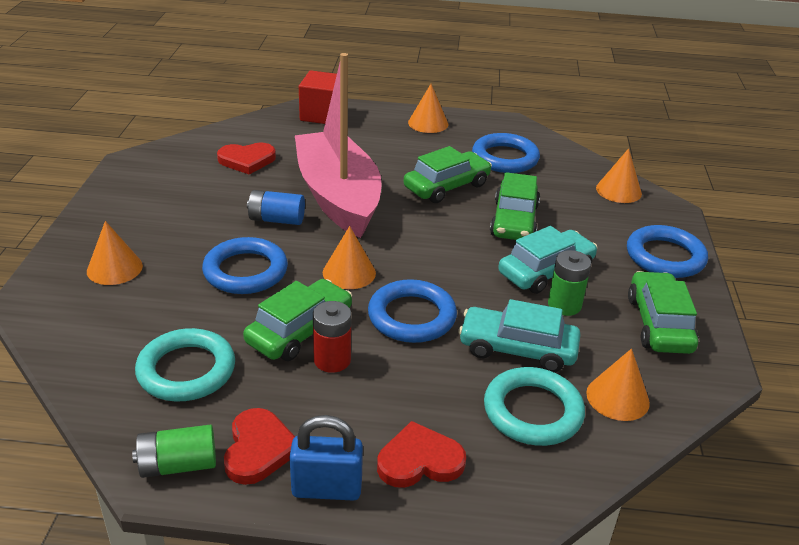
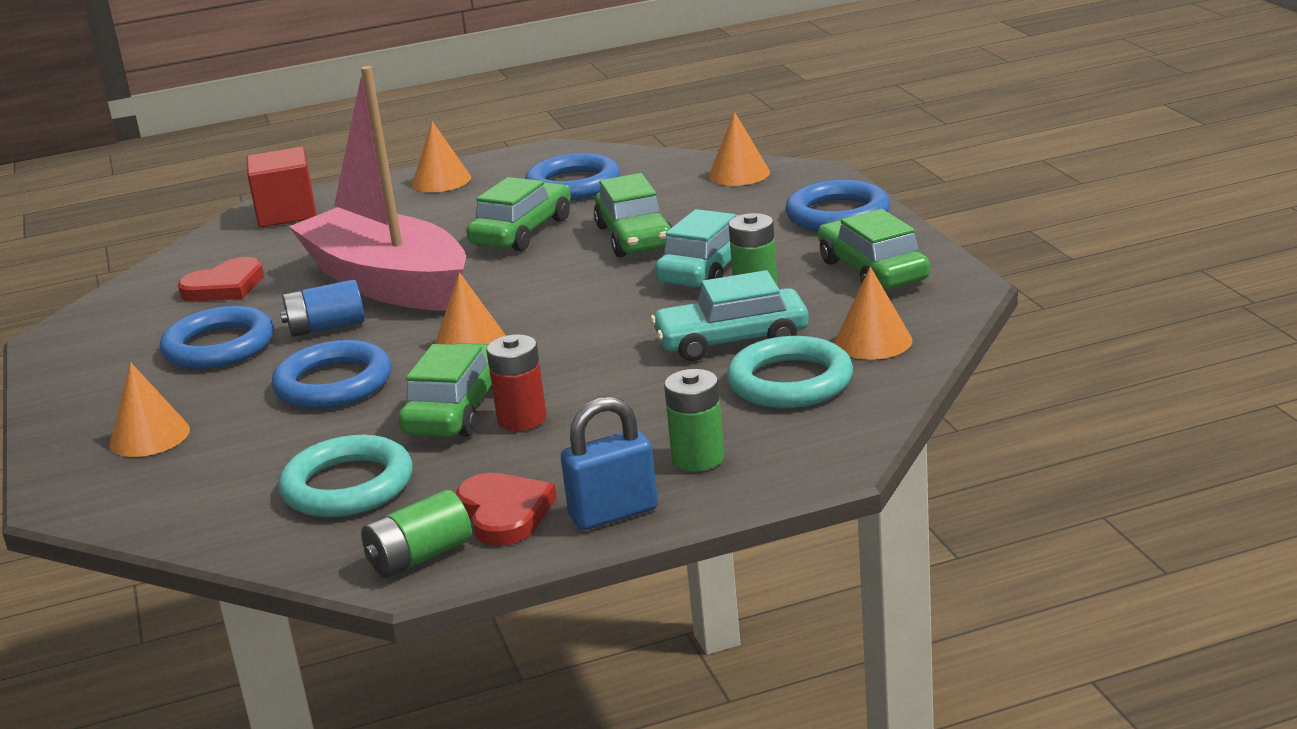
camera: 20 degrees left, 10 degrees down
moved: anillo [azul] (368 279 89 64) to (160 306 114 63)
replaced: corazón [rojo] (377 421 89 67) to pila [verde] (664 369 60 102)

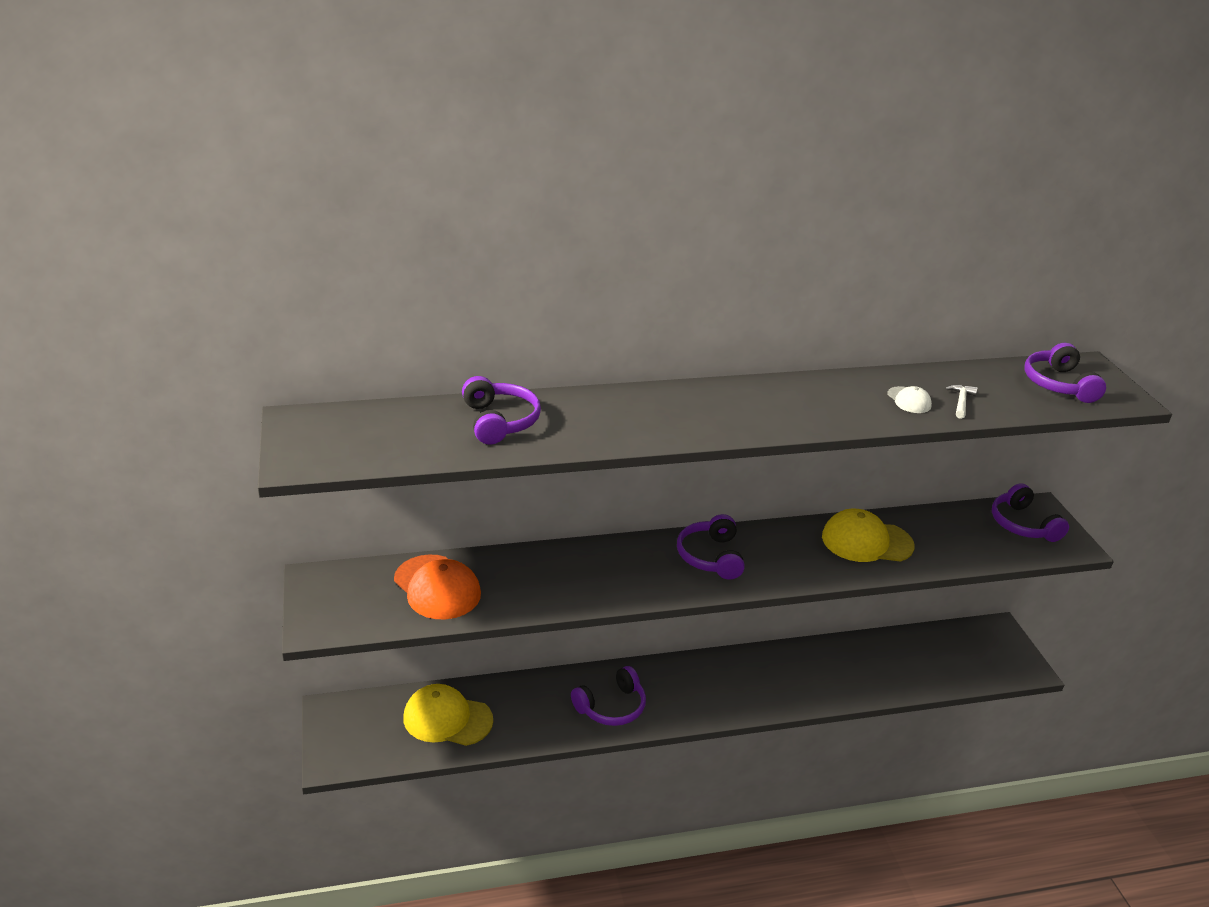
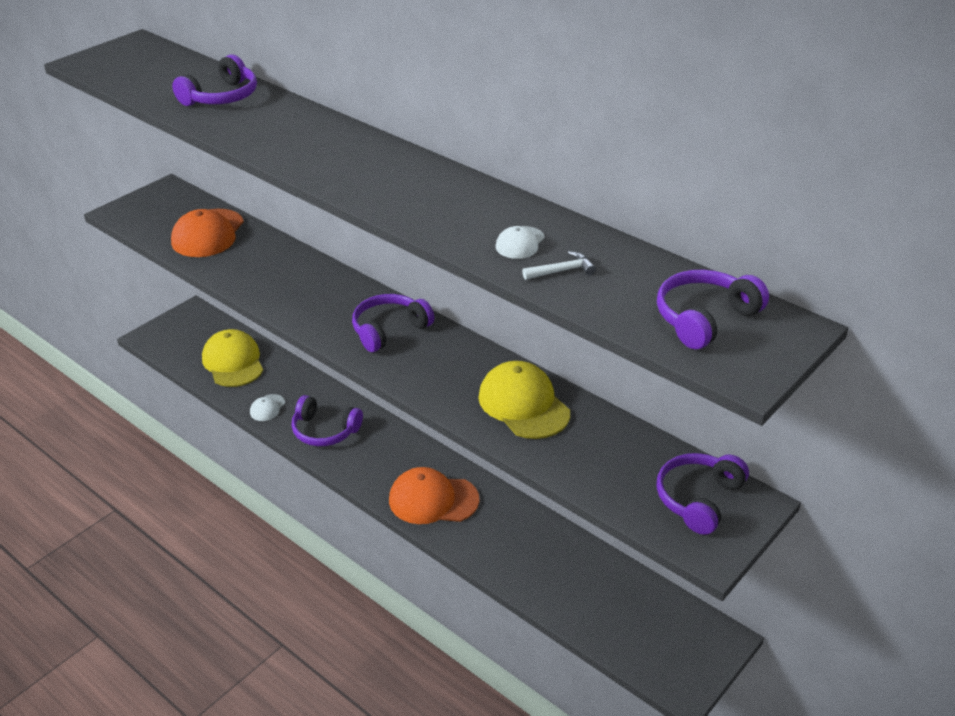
camera: 55 degrees right, 5 degrees up
added: gorra [blanco] (250 394 35 27); gorra [naranja] (389 467 90 57)

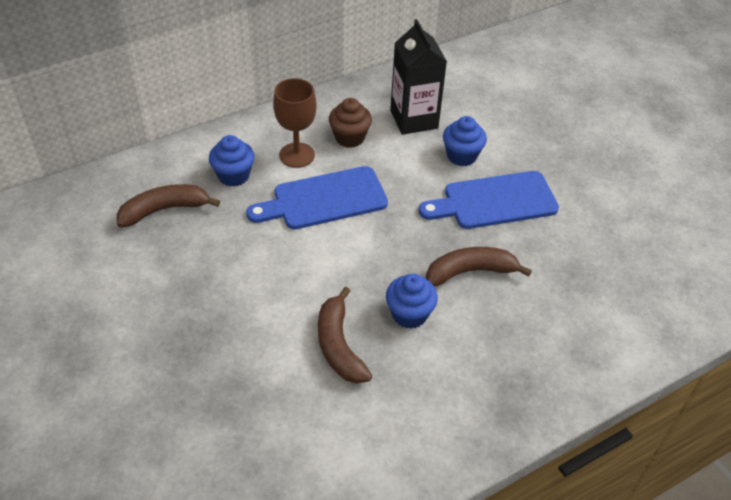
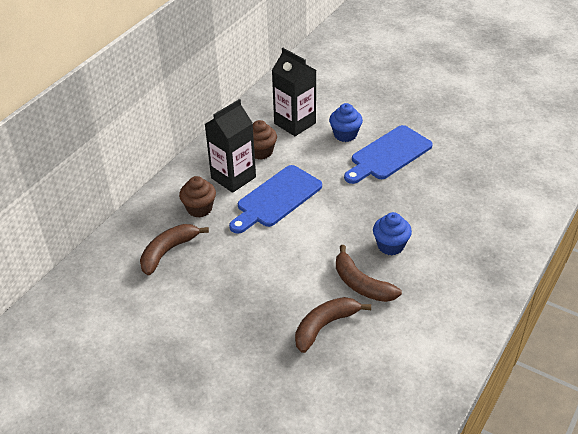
camera: 25 degrees left, 5 degrees down
moved: plátano [marrón] (426 247 106 40) to (295 297 76 56)
replaced: copa [marrón] (273 78 44 90) to cartón de leche [negro] (205 99 51 94)
recoloured: magdalena [azul] (209 135 46 52) to magdalena [marrón] (179 176 37 42)

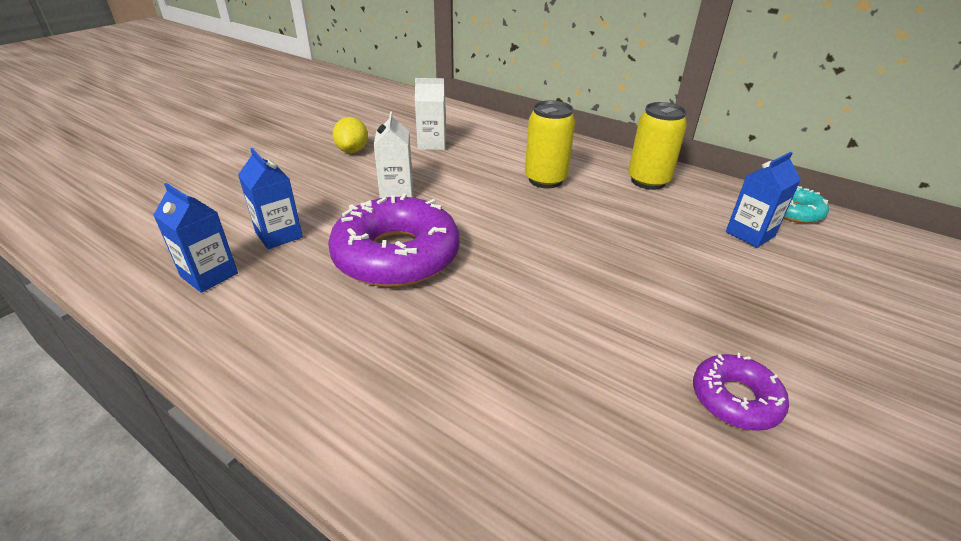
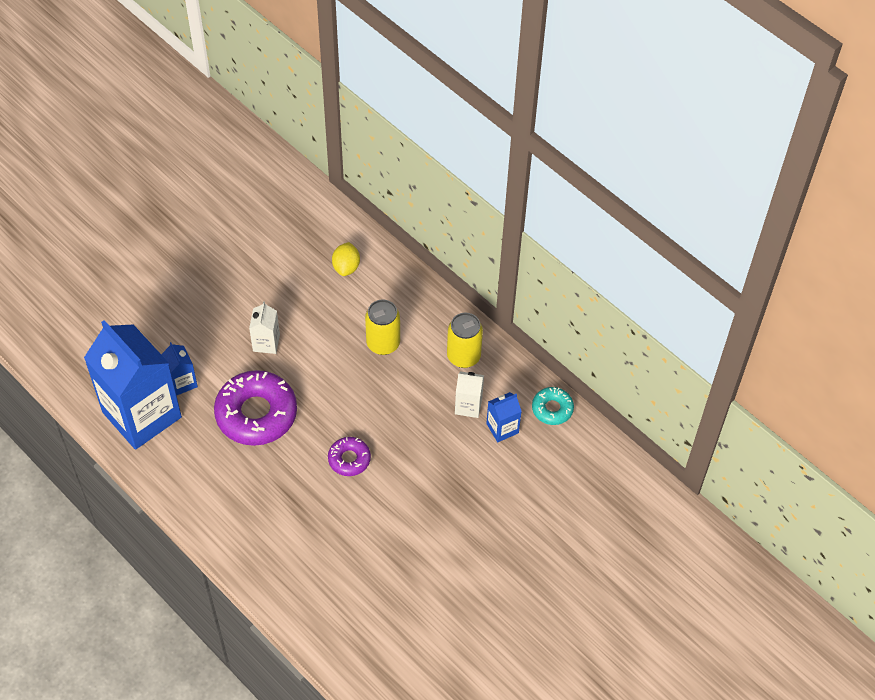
camera: 10 degrees right, 20 degrees up
moved: cartón de leche [blanco] (415 78 31 72) to (455 371 29 47); limón [amarillo] (333 117 35 36) to (332 242 28 34); rosquilla [morado] (693 353 96 78) to (328 437 43 39)
resized: cartón de leche [azul] (153 183 85 110) = (84 320 98 130) x2.36

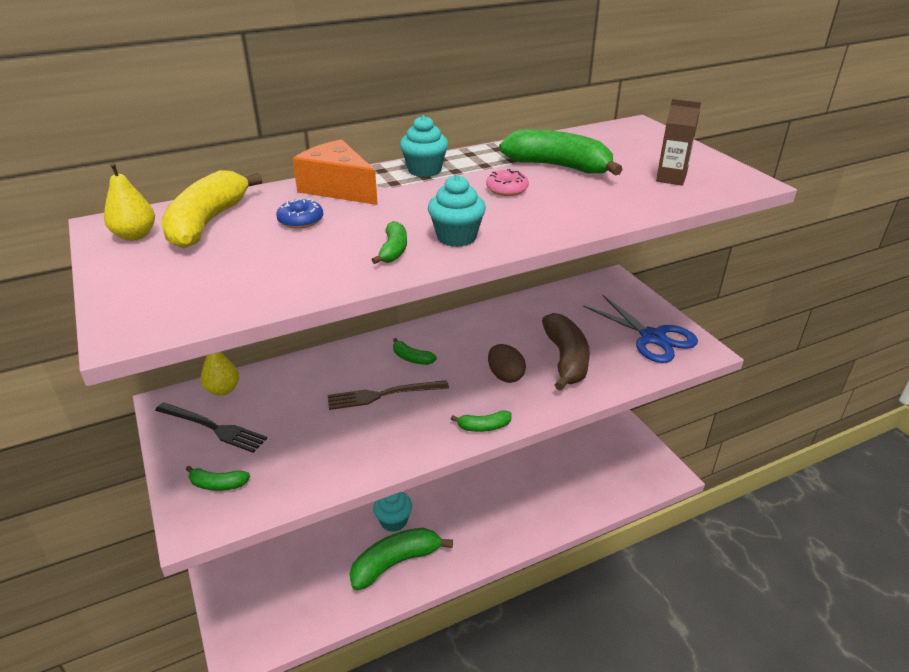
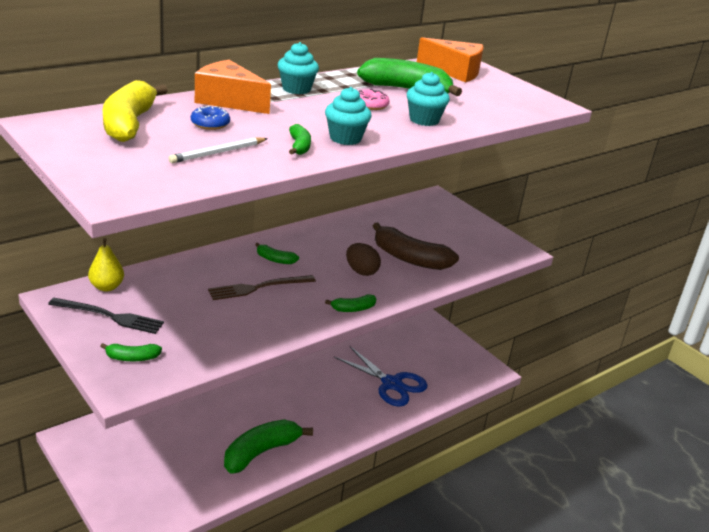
camera: 15 degrees left, 5 degrees down
removed: cartón de leche [marrón] (656 99 45 87); pera [amarillo] (104 162 51 79)
added: queso [naranja] (417 37 66 46); lápiz [blanco] (169 137 99 26)
moved: tijeras [azul] (583 295 115 68) to (334 346 94 61); magdalena [turquesa] (373 492 39 40) to (407 72 43 54)
turned: plátano [marrón] (542 313 48 78) = (373 222 86 48) 135 degrees clockwise

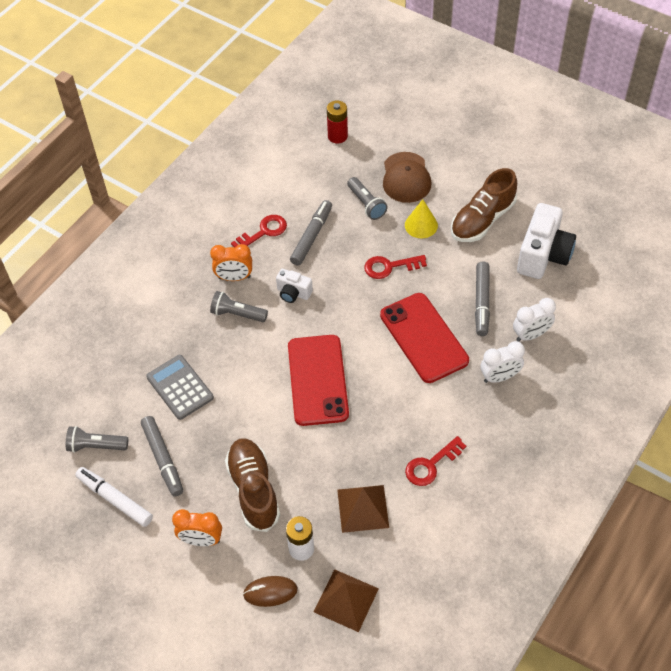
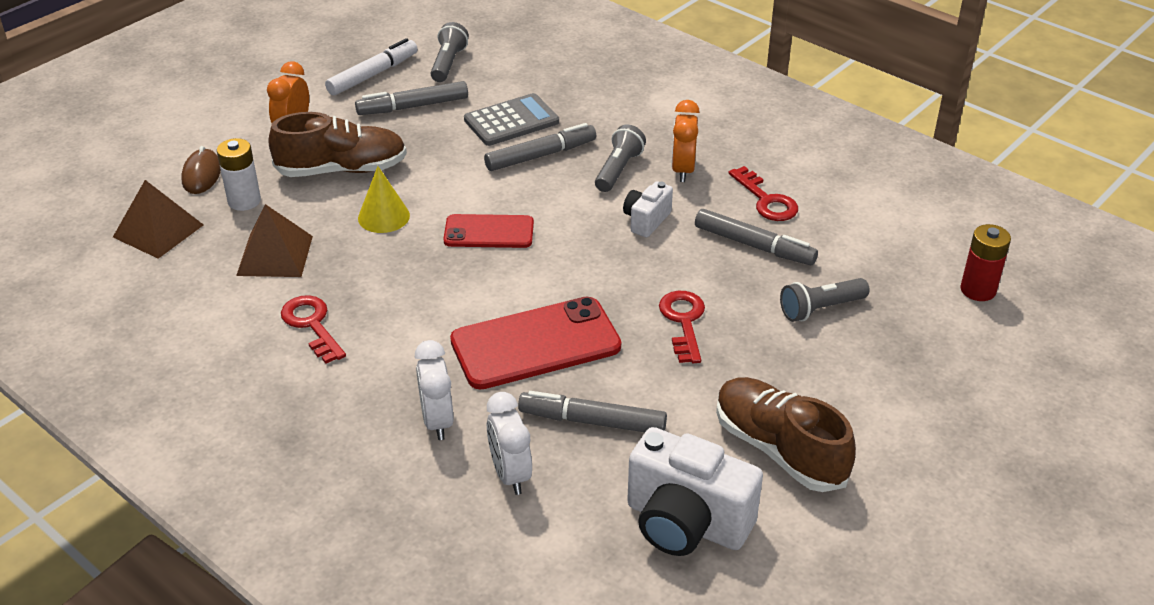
camera: 95 degrees right, 15 degrees down
removed: gorra [marrón] (383 152 48 51)
added: rotulador [gris] (484 123 112 48)
moved: cono [amarillo] (405 199 33 40) to (358 166 52 67)
resized: móvil [rojo] (288 335 61 91) = (443 214 91 34) x0.61

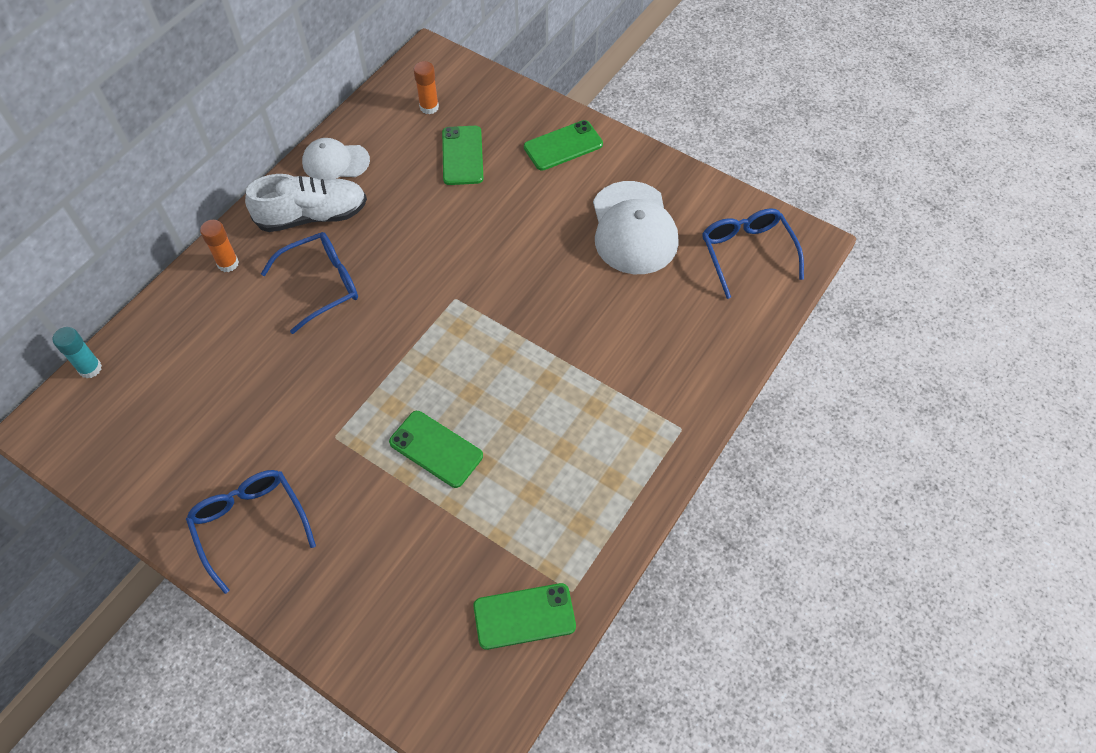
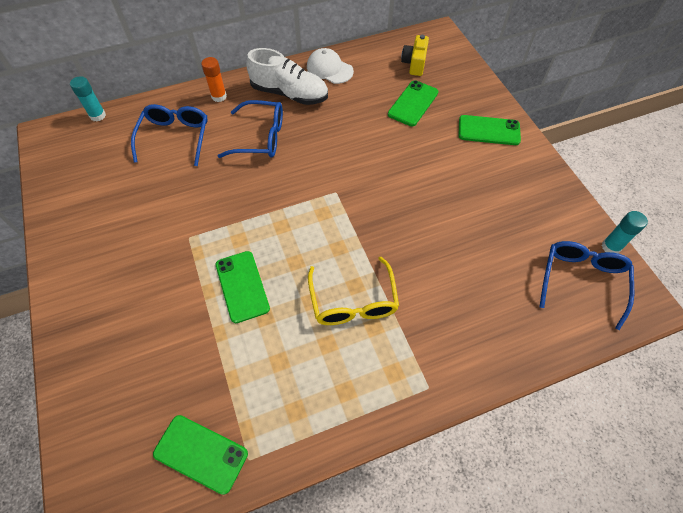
camera: 35 degrees right, 0 degrees up
removed: gorra [blanco] (593 181 86 93)
added: barra de pegamento [turquesa] (602 211 46 43); gafas [amarillo] (308 257 91 68)
moved: gafas [azul] (186 470 130 124) to (131 104 77 62)
replaced: barra de pegamento [naranja] (414 61 25 53) to cámara [amarillo] (401 35 28 41)

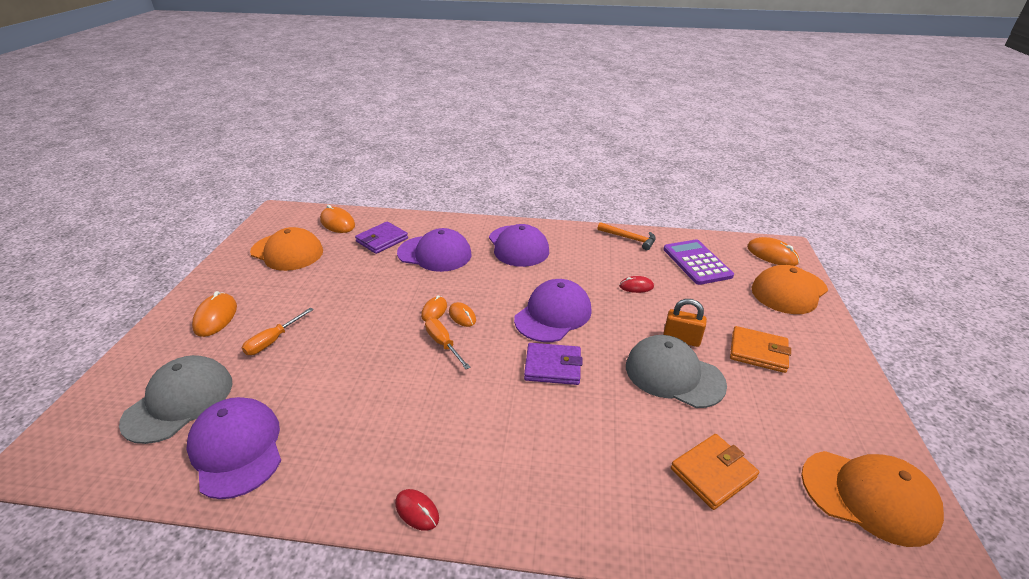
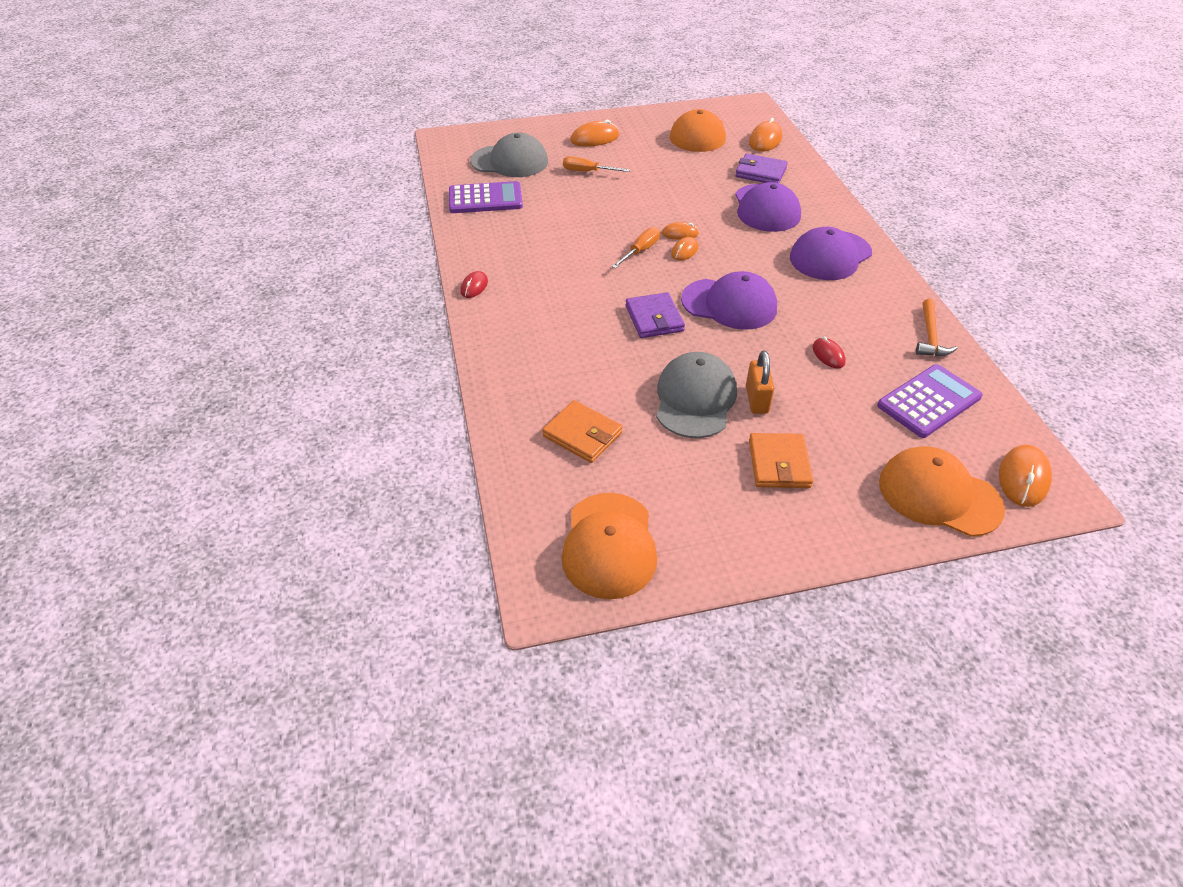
camera: 70 degrees right, 10 degrees up
replaced: gorra [morado] (186 397 95 102) to calculadora [morado] (449 181 74 32)

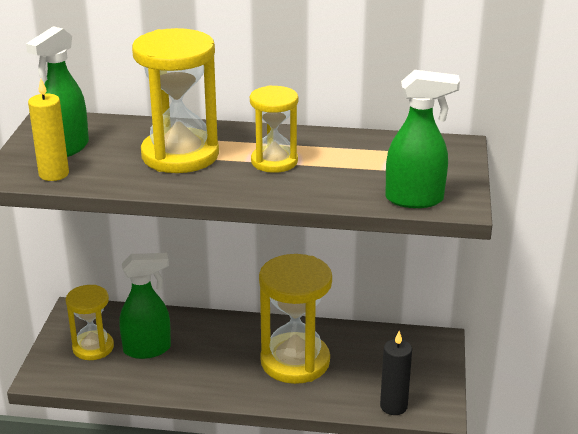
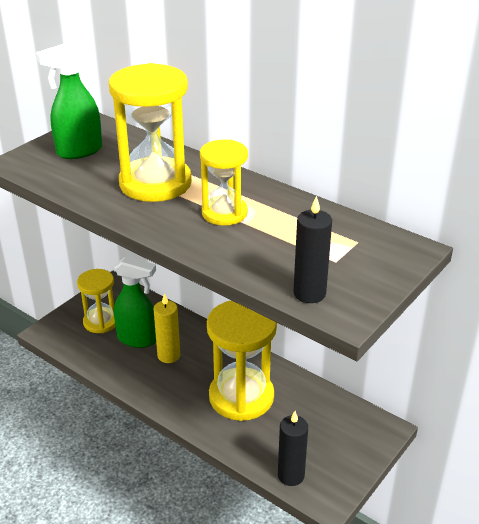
camera: 30 degrees right, 5 degrees up
moved: vela [amarillo] (28 79 41 102) to (154 293 26 70)
replaced: pulverizador [verde] (385 70 75 138) to vela [negro] (293 196 39 107)

